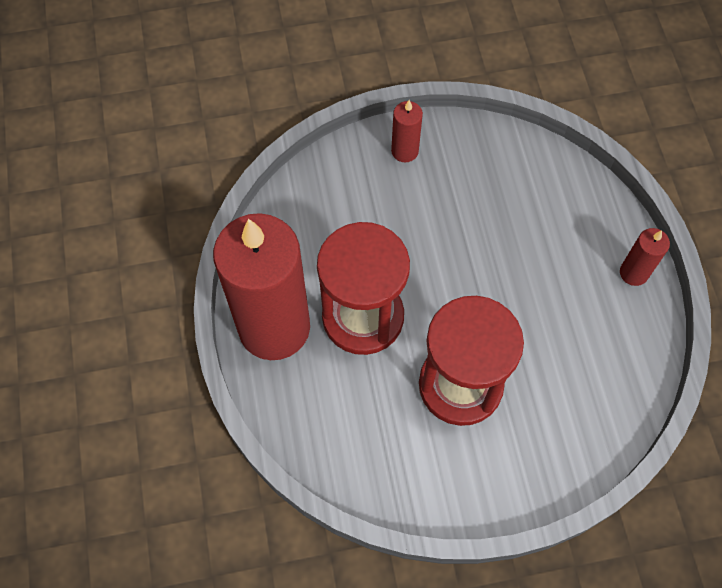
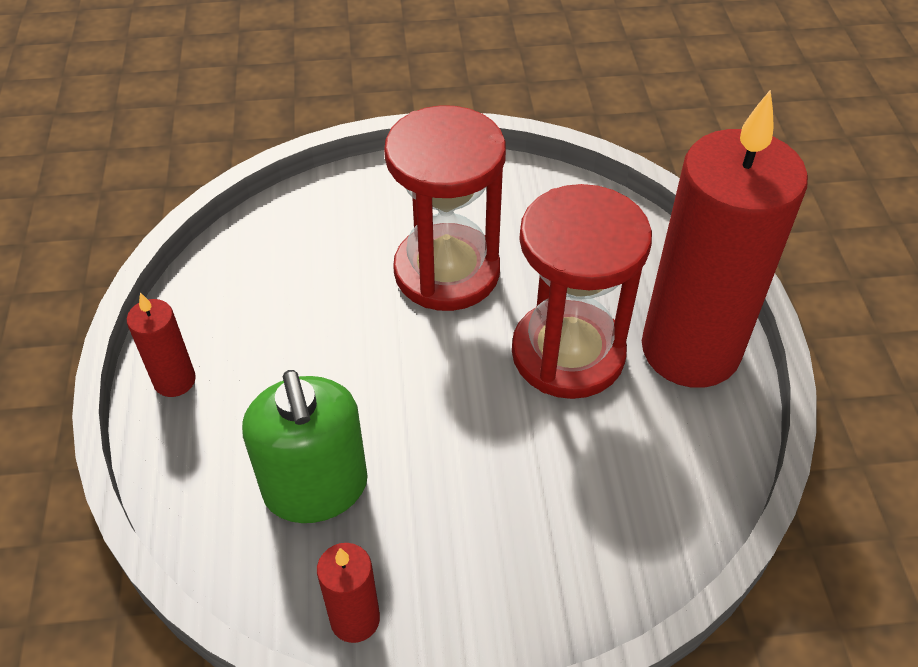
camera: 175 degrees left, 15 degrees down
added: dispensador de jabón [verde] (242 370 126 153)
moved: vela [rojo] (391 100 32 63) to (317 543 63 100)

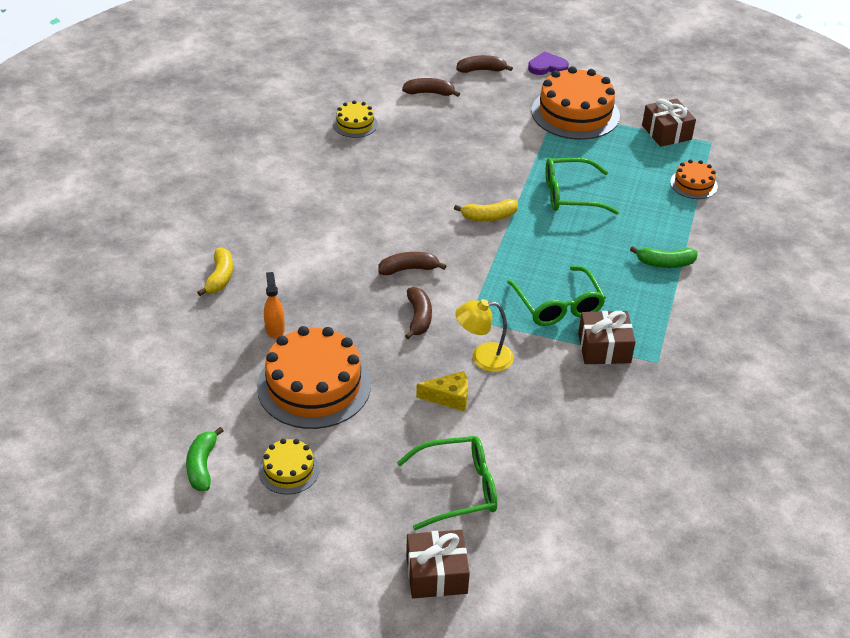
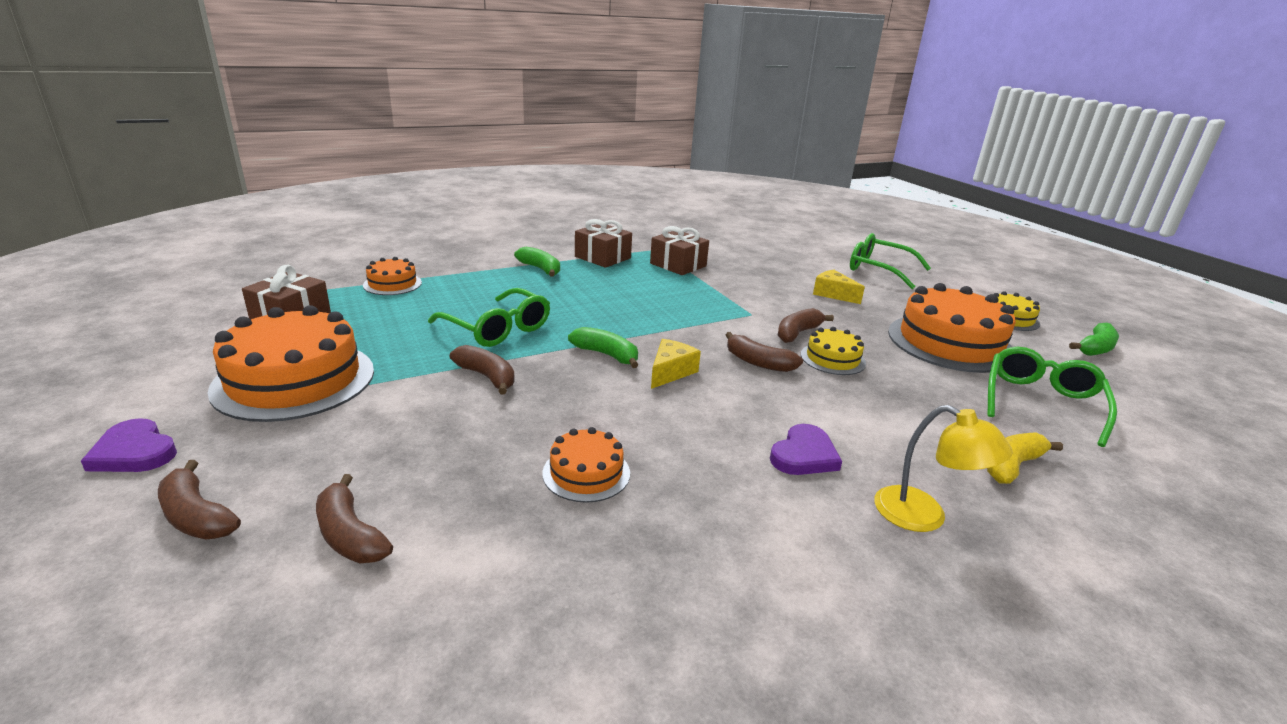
camera: 135 degrees left, 15 degrees down
removed: pulverizador [naranja] (264 272 21 67)
added: queso [amarillo] (651 339 50 50); plátano [marrón] (450 345 65 49); corazón [morado] (770 424 72 51); tarta [naranja] (542 427 88 76)
moved: tarta [amarillo] (333 100 45 38) to (801 327 65 48); gafas [verde] (507 266 99 60) to (988 347 129 100); lámpara [amarillo] (455 299 59 73) to (874 405 139 127); regalo [marrón] (406 530 64 68) to (575 219 57 49)
recoloured: plátano [amarillo] (454 199 64 22) to plátano [verde] (568 327 70 41)

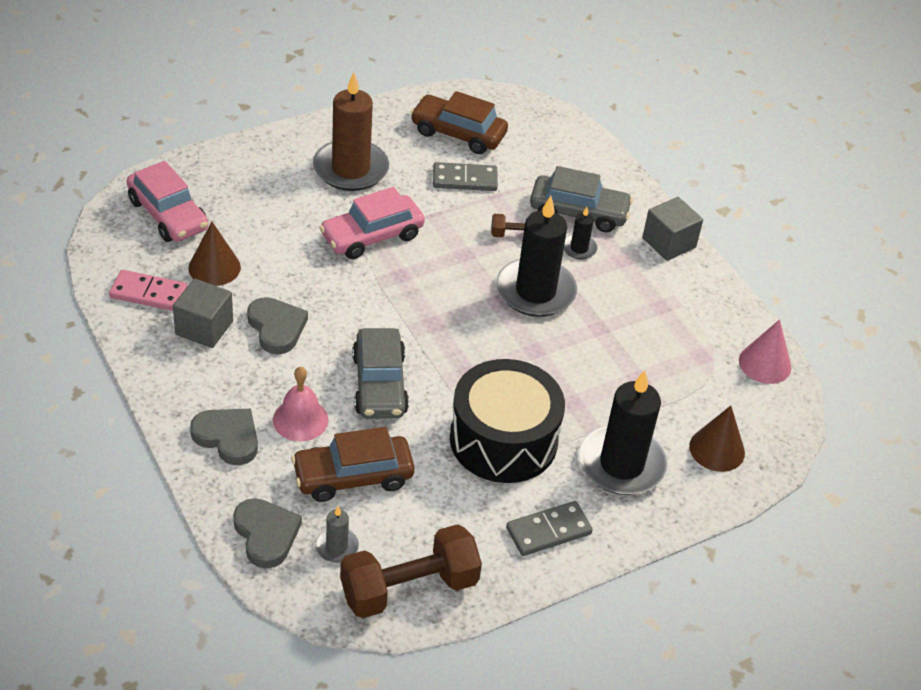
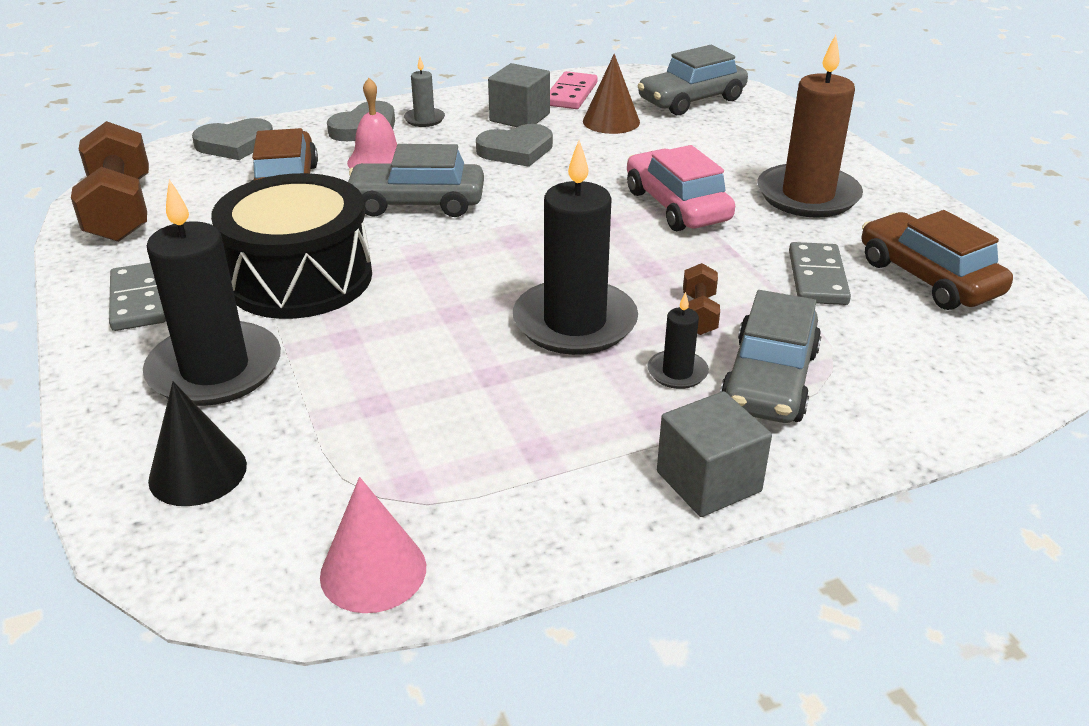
camera: 100 degrees right, 10 degrees down
moved: vela [gris] (315 506 44 57) to (404 57 41 70)
recoloured: coche [rosa] (127 161 81 81) to coche [gris] (637 45 111 70); cono [marrón] (689 406 56 66) to cono [negro] (148 381 99 125)
turned: coche [marrón] (410 91 98 63) = (862 210 151 100) 60 degrees counterclockwise

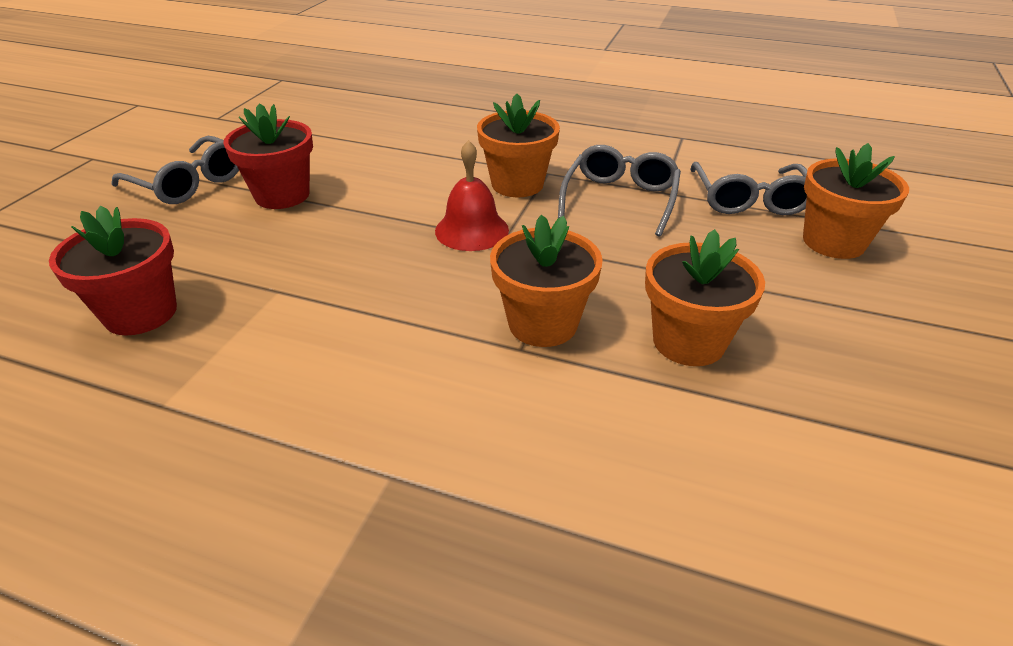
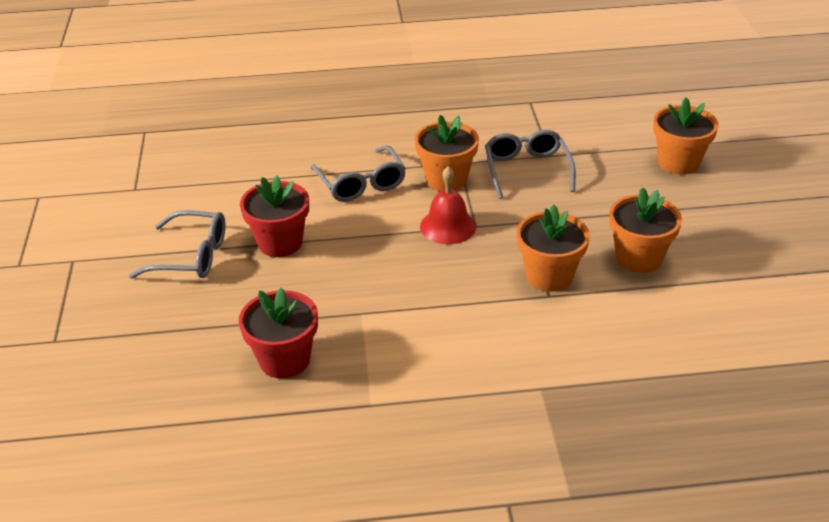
camera: 25 degrees left, 0 degrees up
moved: gafas [gris] (690 162 117 53) to (311 145 95 57)

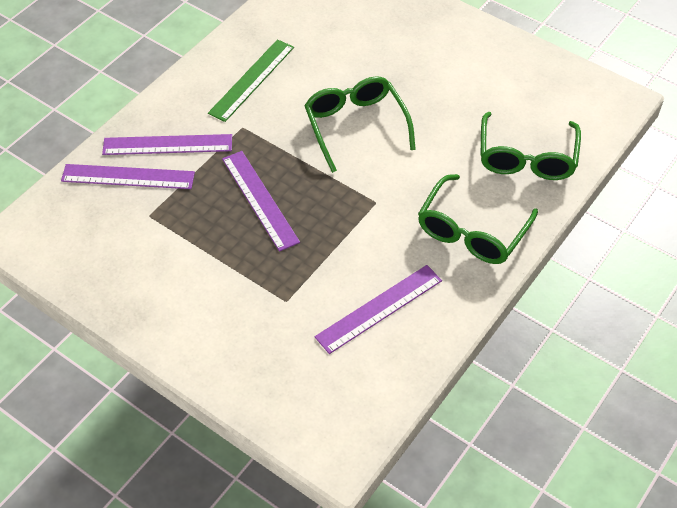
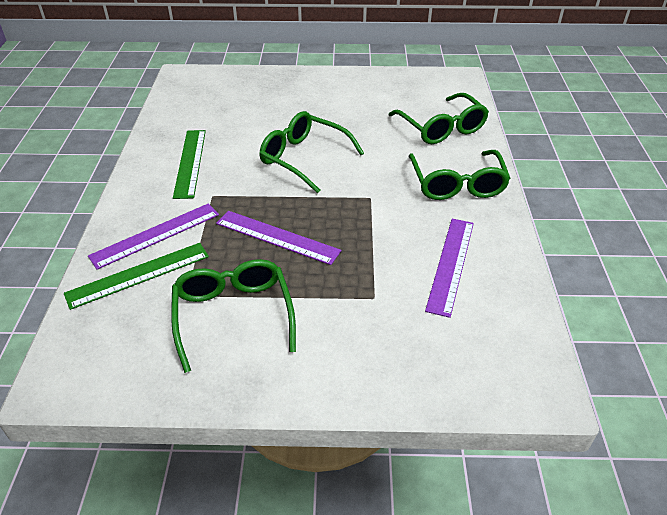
camera: 35 degrees left, 10 degrees down
added: gafas [verde] (171 259 125 114)
recoloured: regla [morado] (61 164 134 25) to regla [verde] (64 243 145 67)

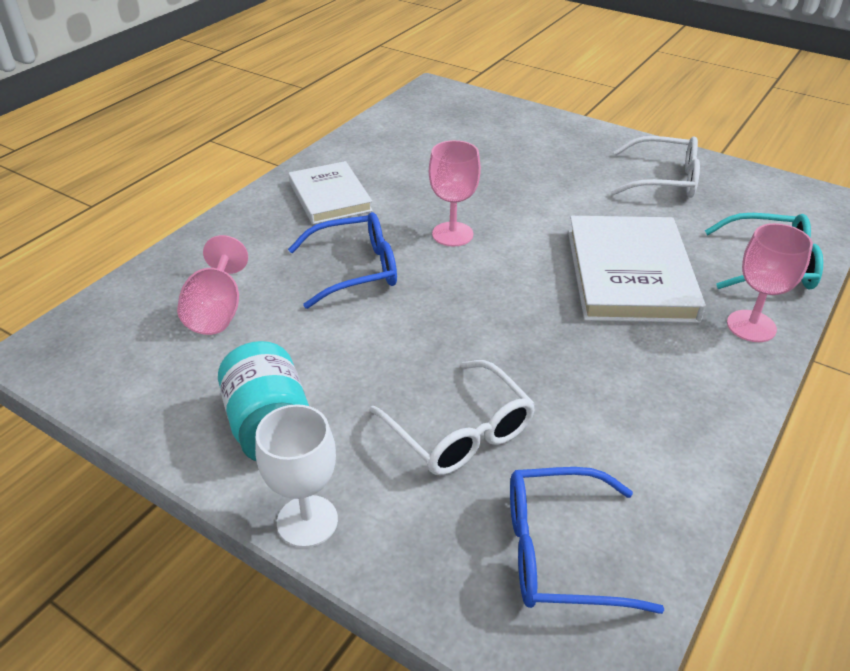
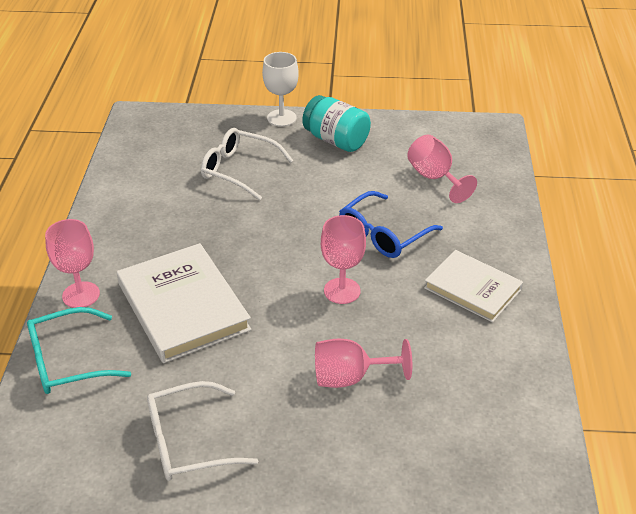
camera: 150 degrees right, 0 degrees up
removed: gafas [azul] (510 467 154 147)
added: copa [rosa] (315 339 97 49)

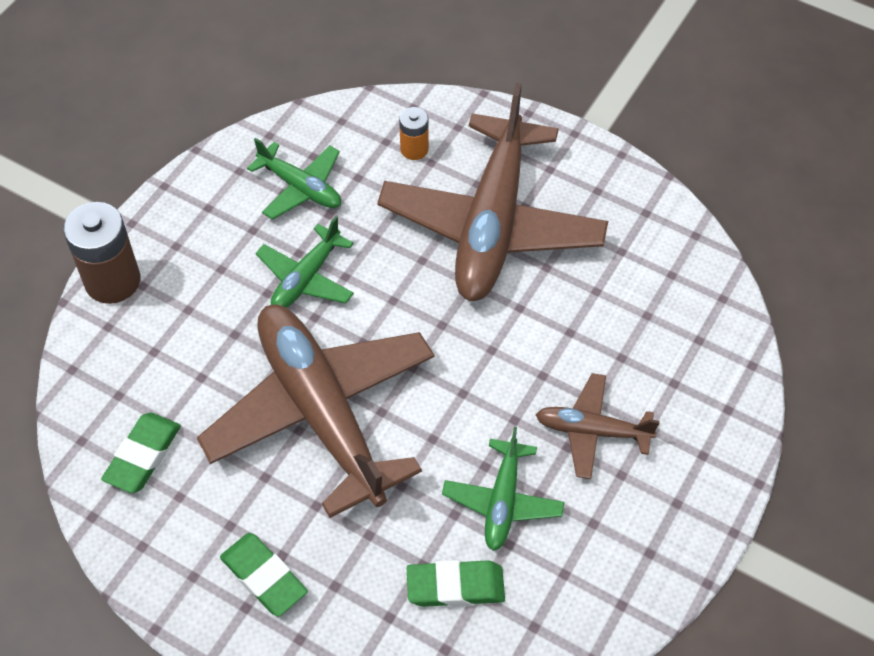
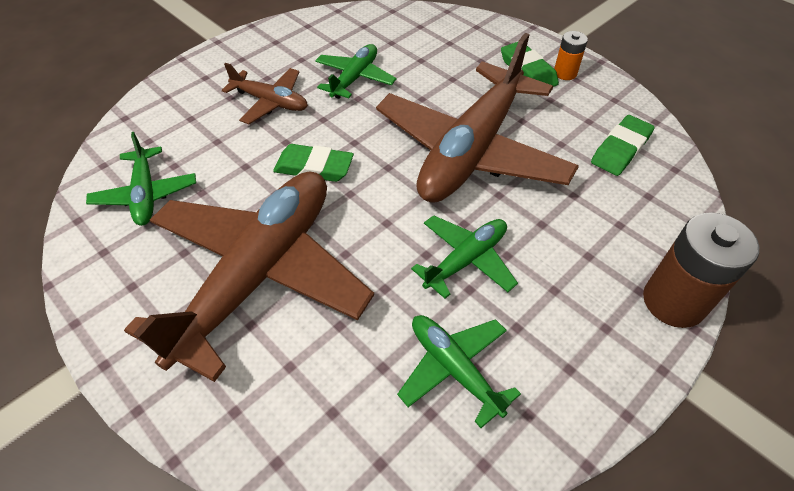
camera: 165 degrees left, 5 degrees down
added: avión [verde] (86 132 110 94)
moved: pila [naranja] (399 107 30 53) to (554 31 34 49); goma de borrar [verde] (407 560 98 47) to (273 144 81 38)
turned: avión [marrón] (197 305 238 213) = (376 33 203 170) 45 degrees clockwise

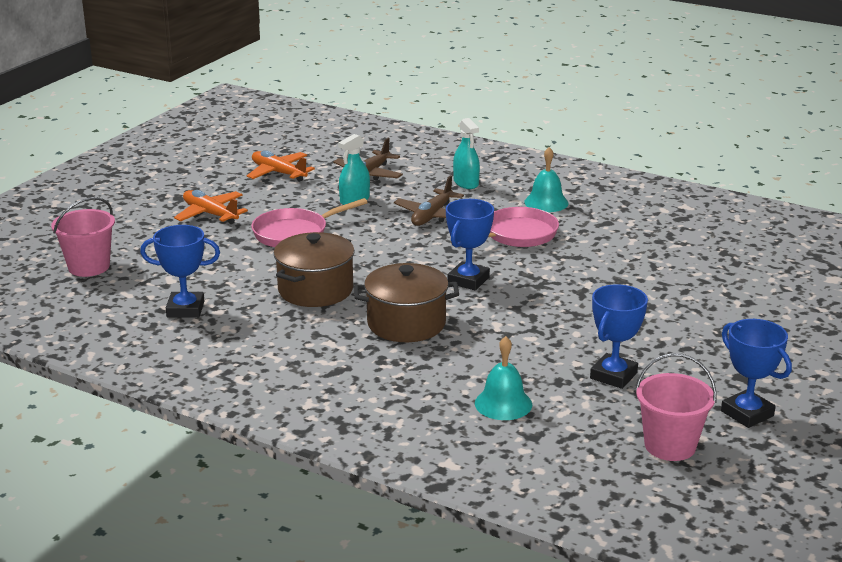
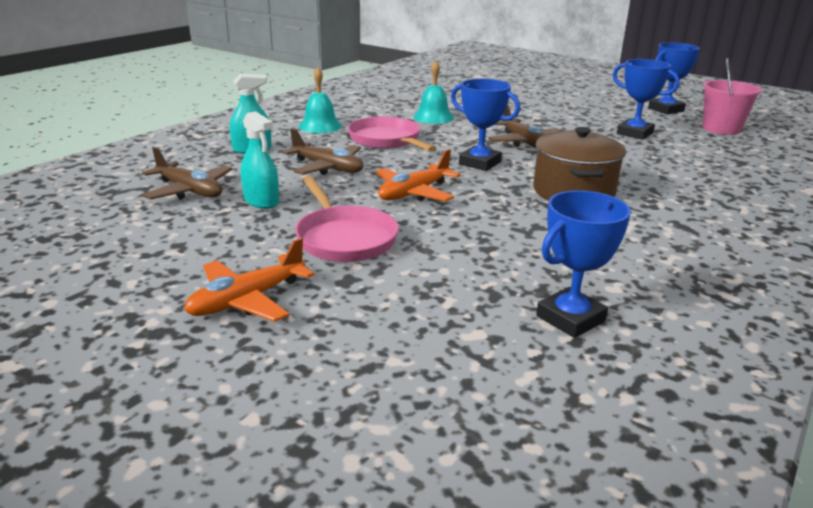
camera: 85 degrees left, 0 degrees up
removed: balde [rosa] (51 197 64 80); olla [marrón] (274 232 81 75)
added: avión [marrón] (488 105 74 43)
moved: avión [naranja] (247 150 68 32) to (376 149 85 52); campana [turquesa] (475 336 57 84) to (413 61 41 63)
turned: trofeo [azul] (140 225 80 93) = (536 190 95 148) 45 degrees clockwise

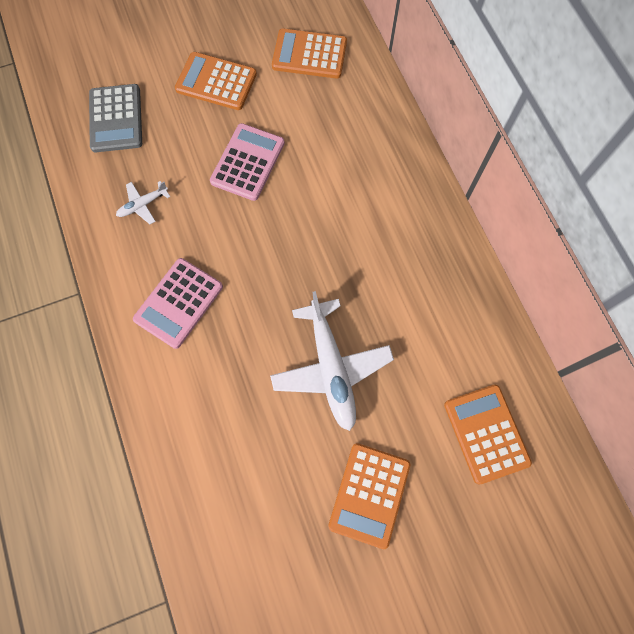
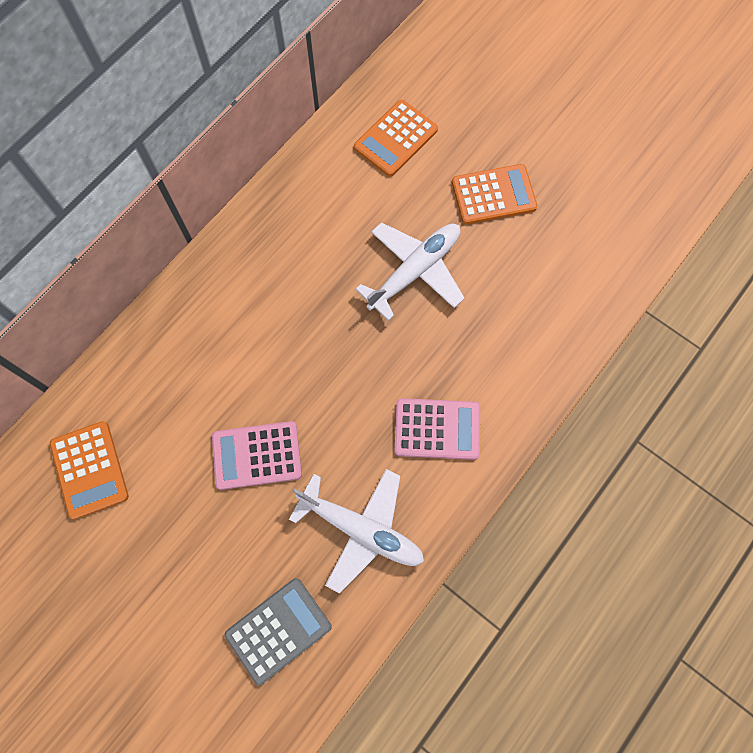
camera: 120 degrees left, 0 degrees up
removed: calculadora [naranja] (175 52 82 58)
resized: avión [blanco] (116 181 54 43) = (289 469 135 125) x2.15

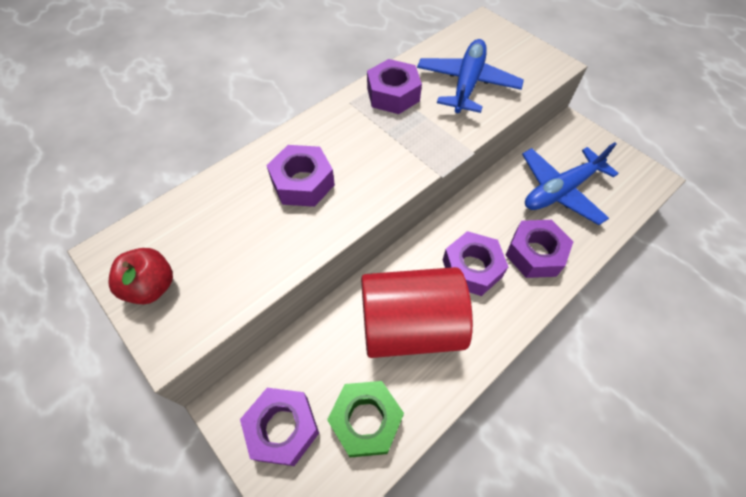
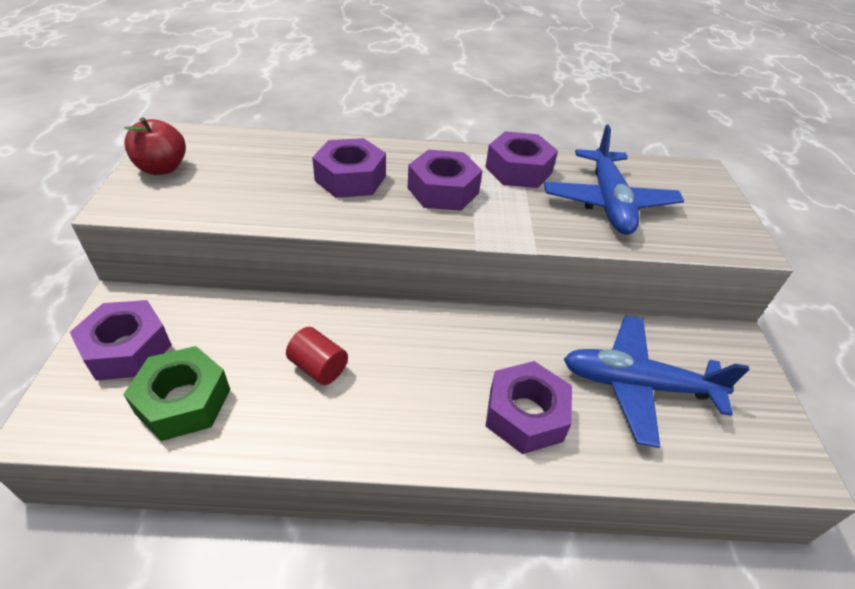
camera: 40 degrees right, 15 degrees down
moved: tuerca [morado] (443 231 65 65) to (408 150 74 61)
turned: avión [azul] (417 39 107 74) = (544 125 140 110) 120 degrees clockwise
resized: cilindro [rojo] (361 267 112 91) = (286 327 62 58) x0.40

